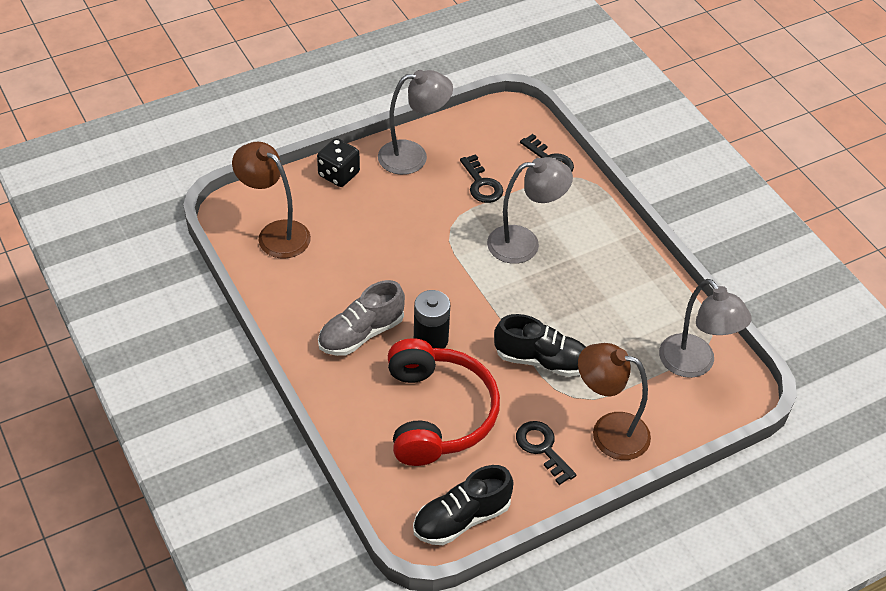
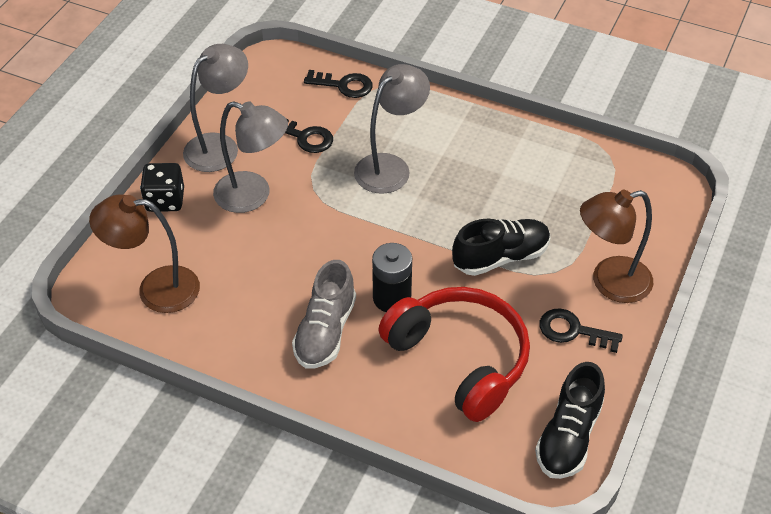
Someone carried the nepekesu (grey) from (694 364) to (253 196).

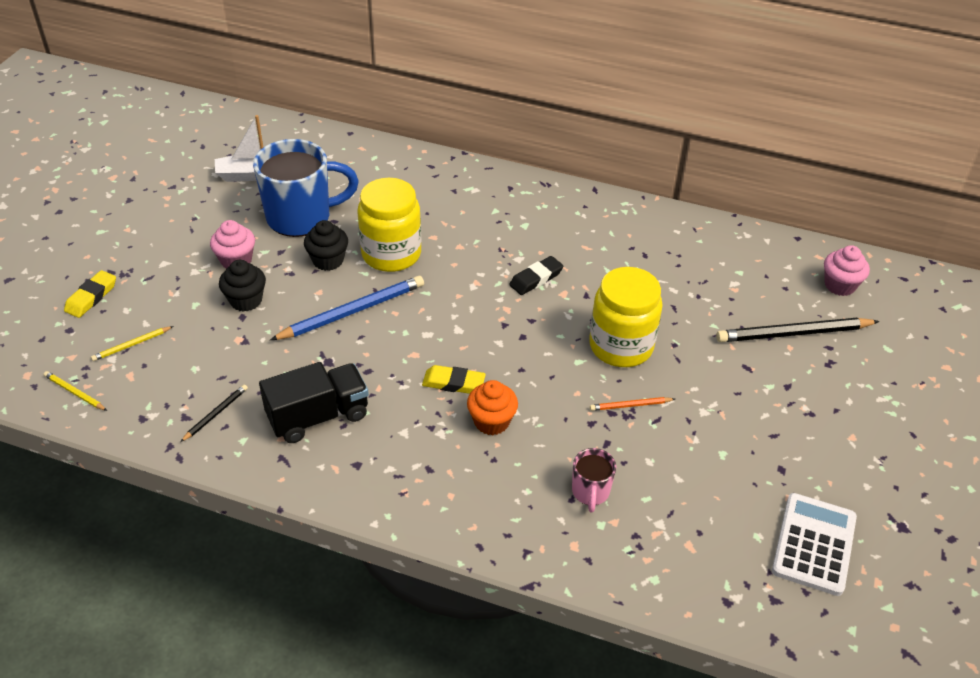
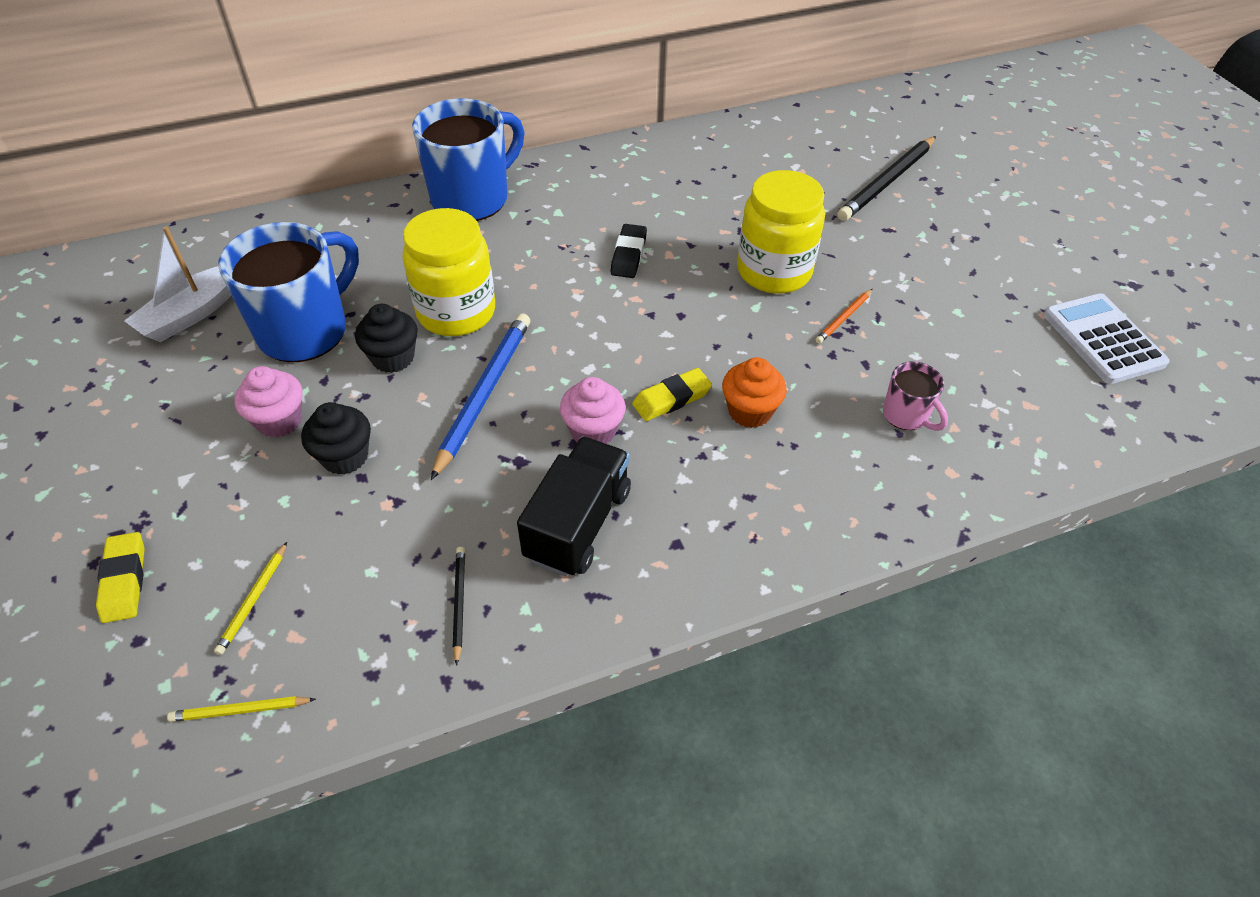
Someone carried the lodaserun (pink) from (839 285) to (593 431). Someone put down the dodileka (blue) at (472 198).

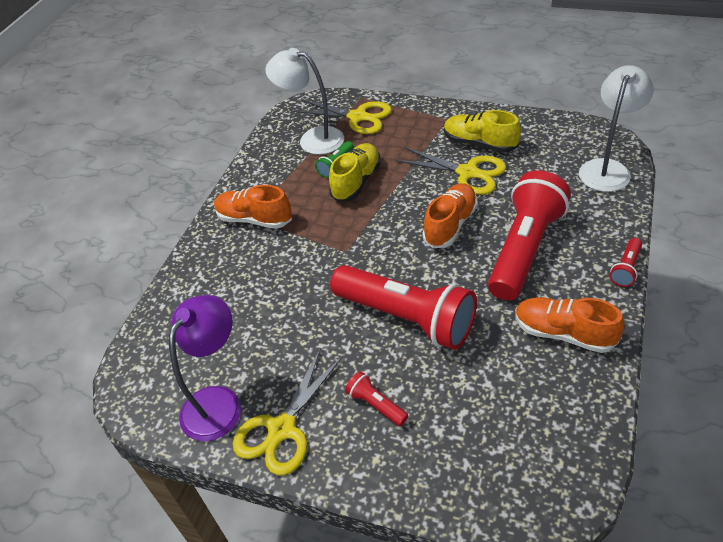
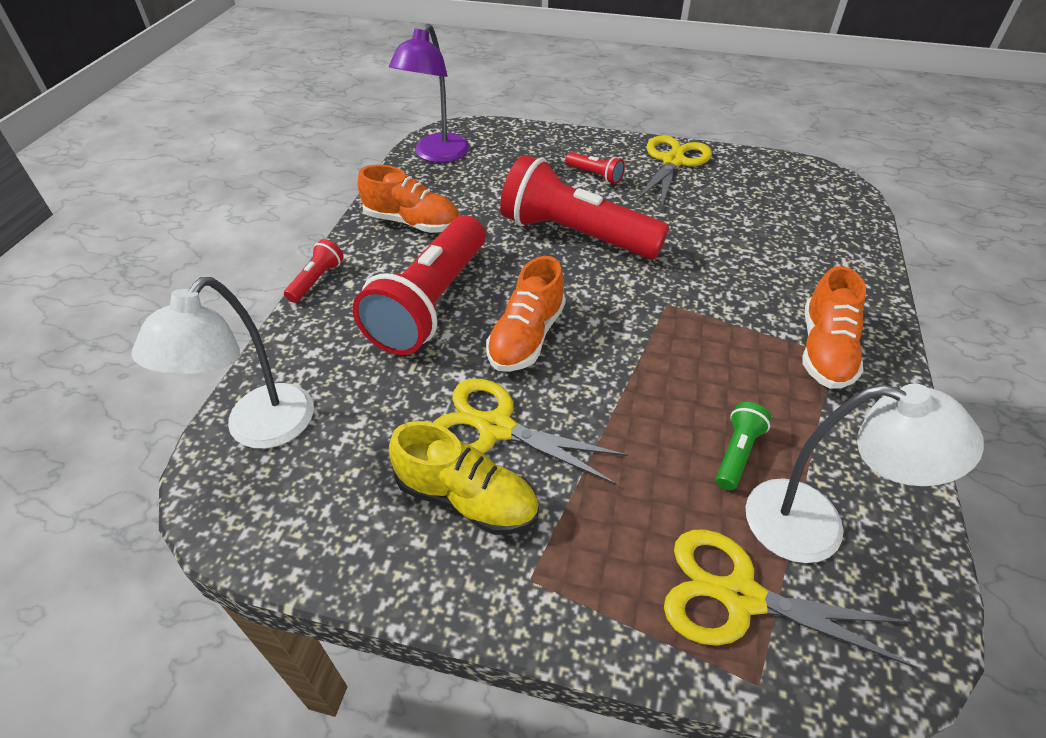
Someone took away the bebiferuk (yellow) at (356 181). Someone rotated the bebiferuk (orange) at (254 219) by 90 degrees clockwise. Someone carried the nepekesu (purple) from (218 402) to (437 155).

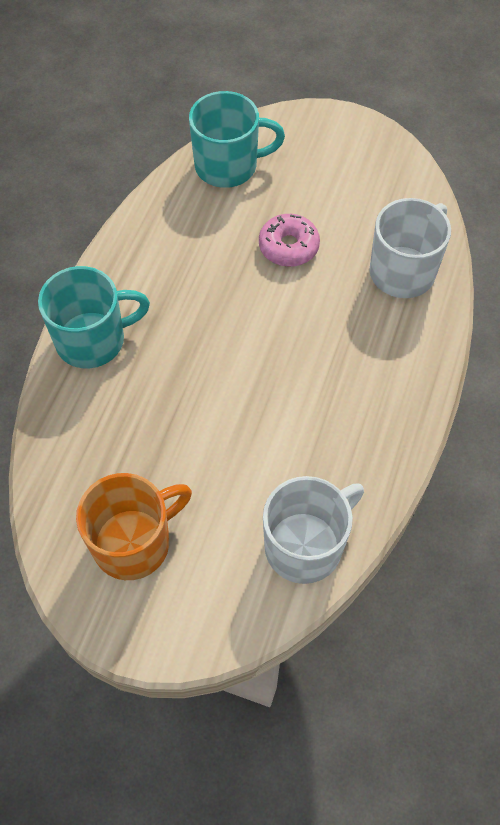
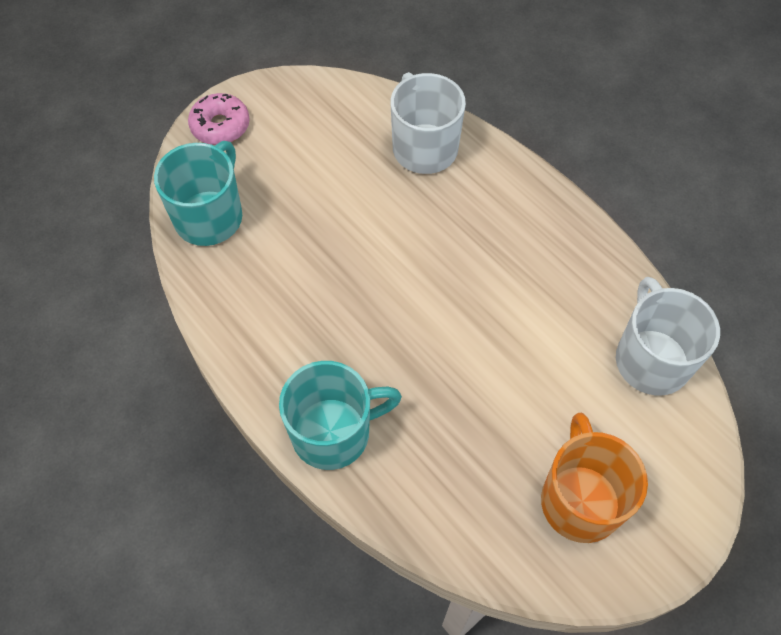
Someone carried the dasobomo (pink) from (288 246) to (220 126). Someone rotated the dodileka (turquoise) at (93 340) by 60 degrees clockwise.

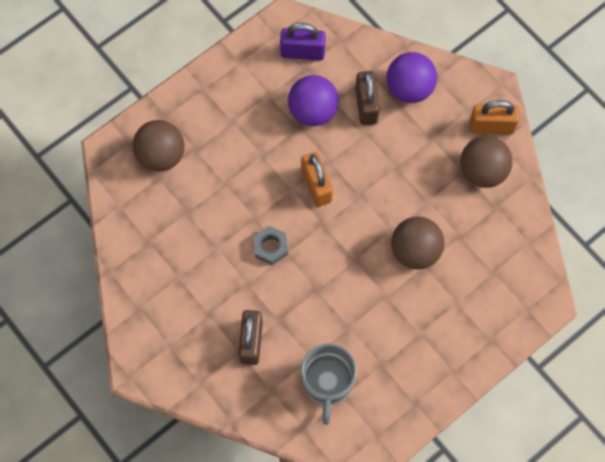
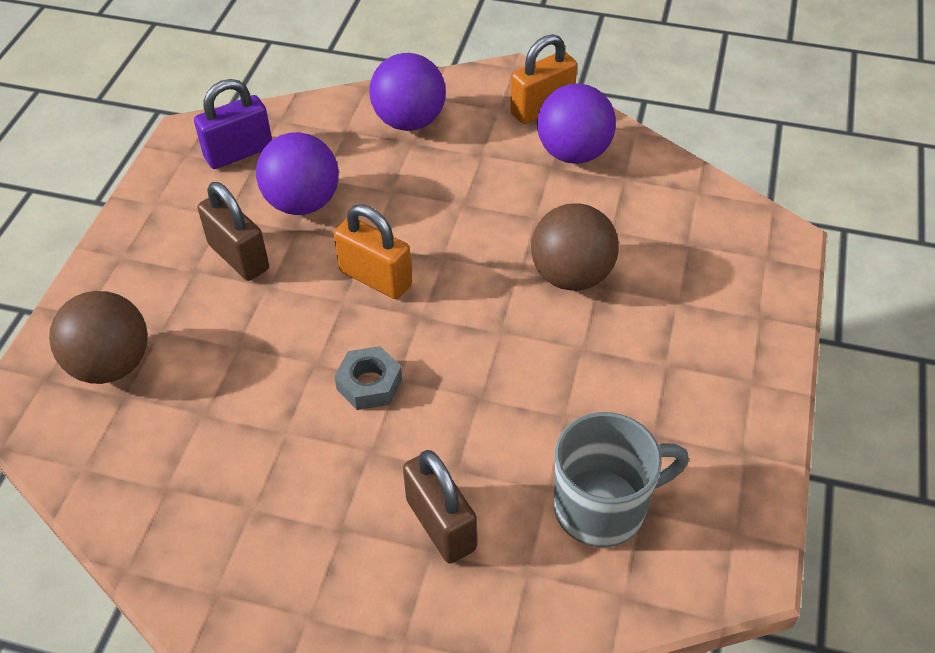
Someone carried the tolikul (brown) from (366 106) to (238 257). Someone repainted the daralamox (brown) at (482 171), which became the daralamox (purple) at (573 153). Someone rotated the dodileka (grey) at (327 383) by 75 degrees counterclockwise.

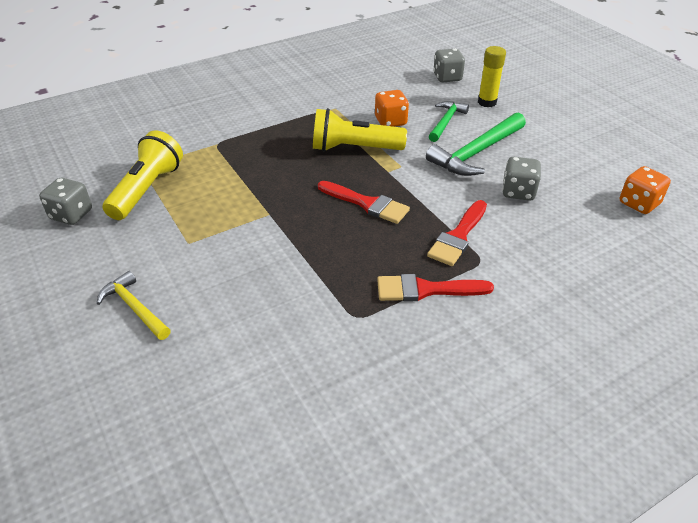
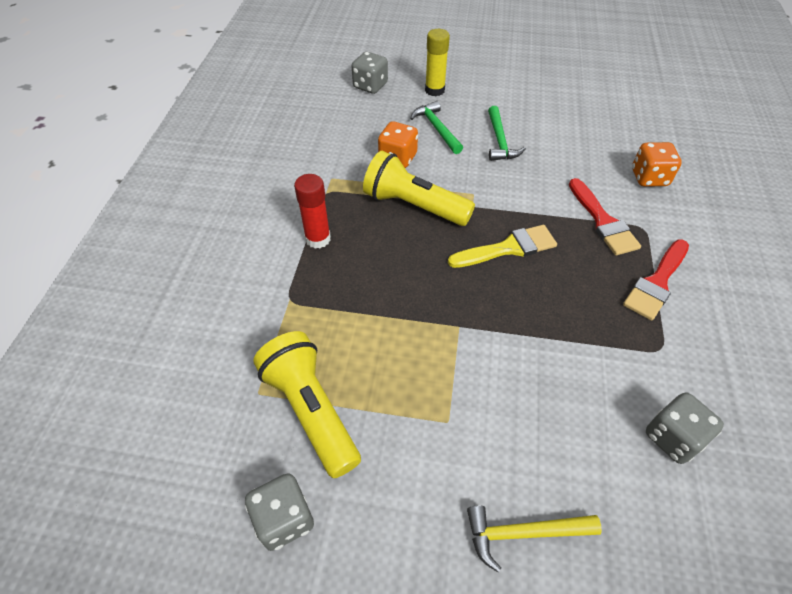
Someone rotated the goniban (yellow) at (354 148) by 75 degrees clockwise. Someone scaled the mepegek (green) at (476 153) by 0.61. Someone carried the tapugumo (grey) from (518 192) to (673 437). Someone carried the tapugumo (orange) from (639 203) to (649 178). Someone repainted the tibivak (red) at (367 204), which became the tibivak (yellow) at (508 248). Someone put down the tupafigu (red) at (318 239).

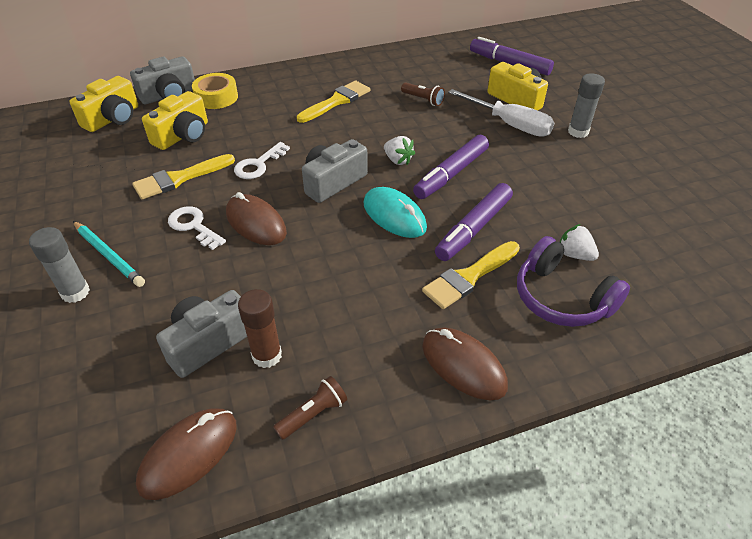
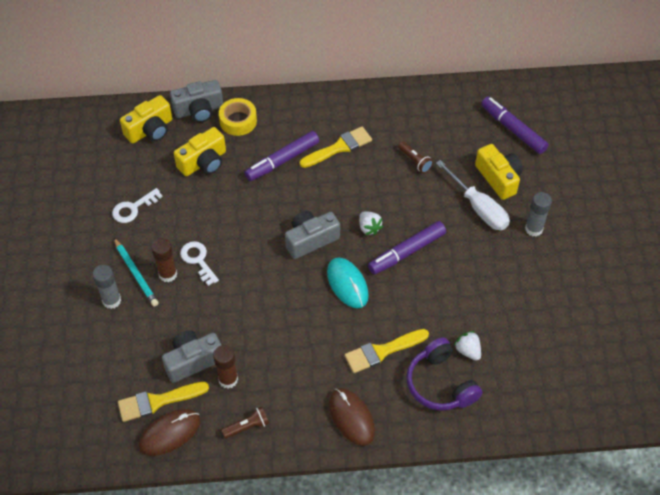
Someone carried the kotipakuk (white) from (258 165) to (133 208). Someone carried the tibivak (yellow) from (179 178) to (157 401). Someone carried the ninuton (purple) from (473 228) to (282 161). Someone took away the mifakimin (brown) at (256 223). Someone put down the tupafigu (brown) at (168 274).

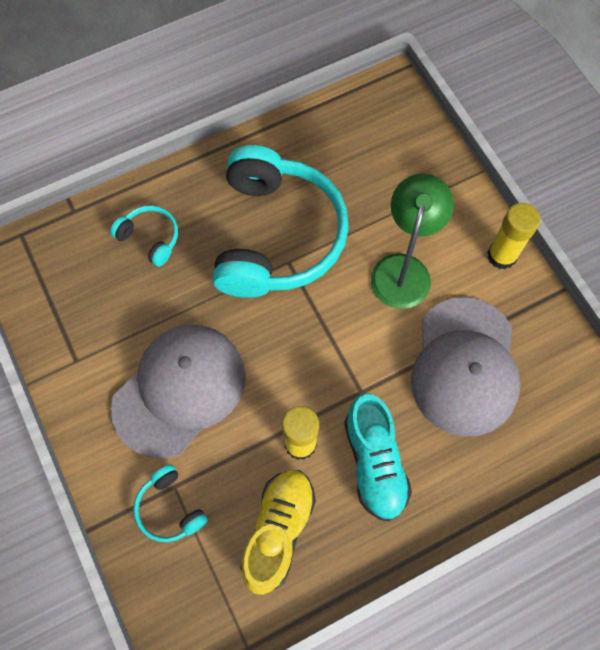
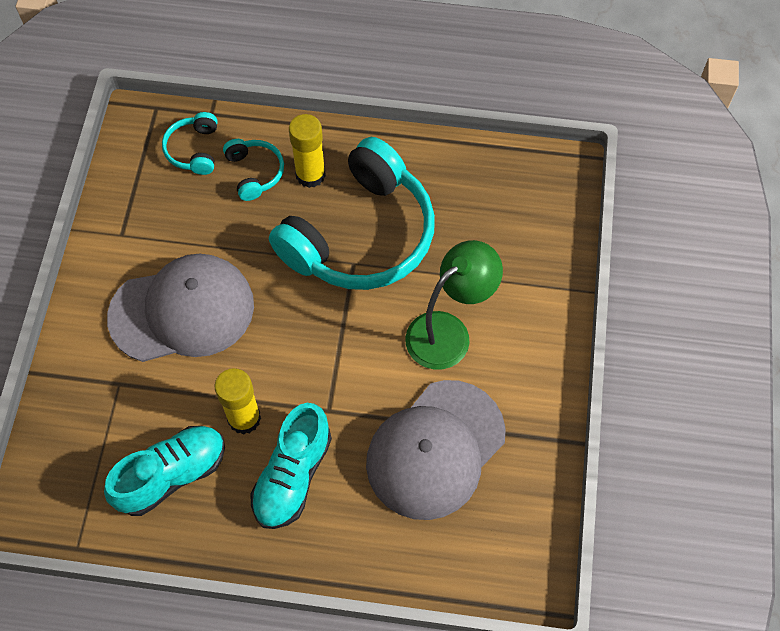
Someone carried the tupafigu (yellow) from (502 255) to (310 175). Someone carried the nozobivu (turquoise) from (169 508) to (193 150). Someone repainted the bebiferuk (yellow) at (278 531), which became the bebiferuk (turquoise) at (172 475).

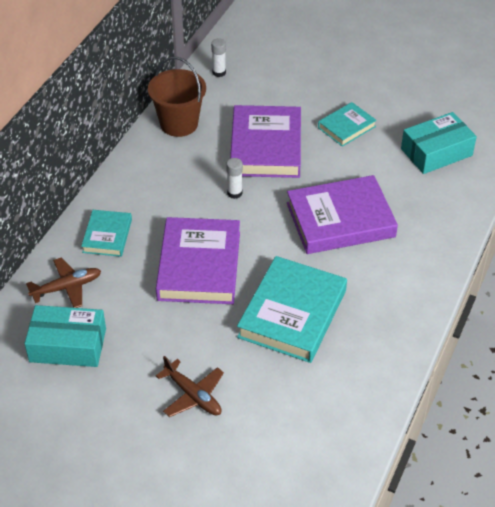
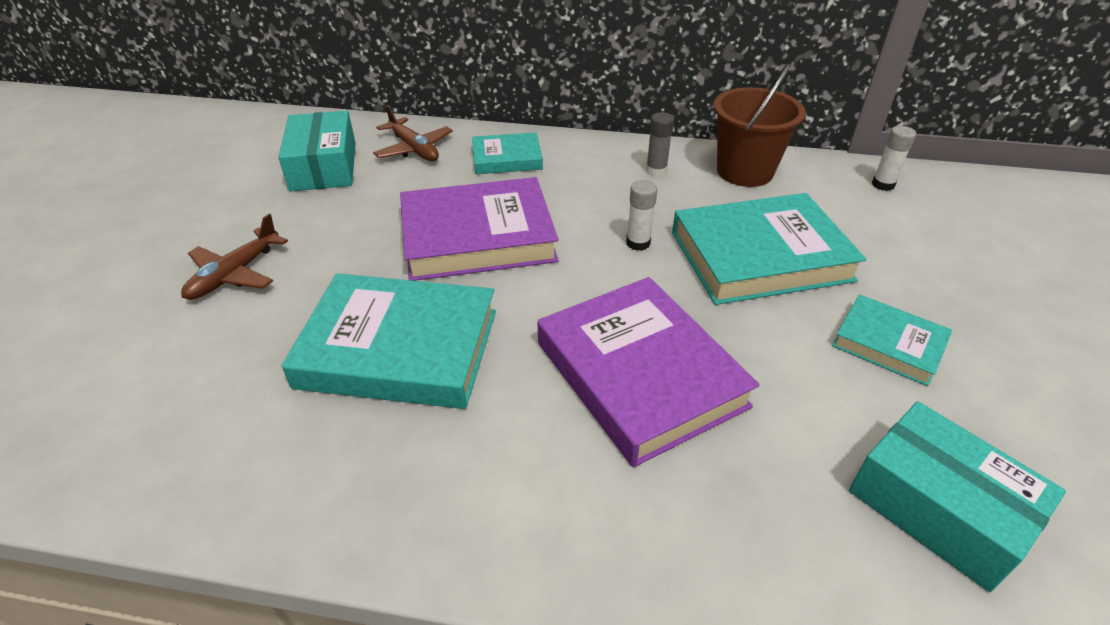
Someone repainted the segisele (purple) at (266 147), which became the segisele (turquoise) at (760 256). Someone put down the tupafigu (grey) at (656 170).

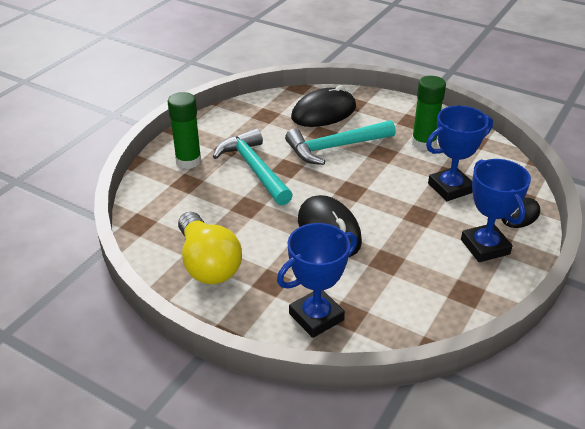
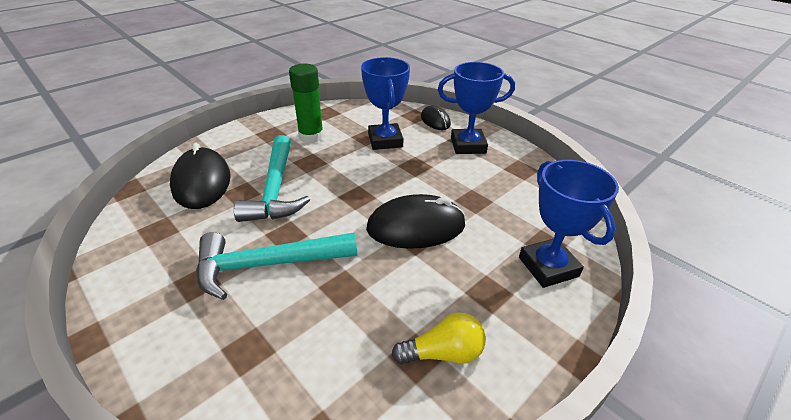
Someone took away the tupafigu (green) at (188 161). Someone scaled the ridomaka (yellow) at (208 263) by 0.59.

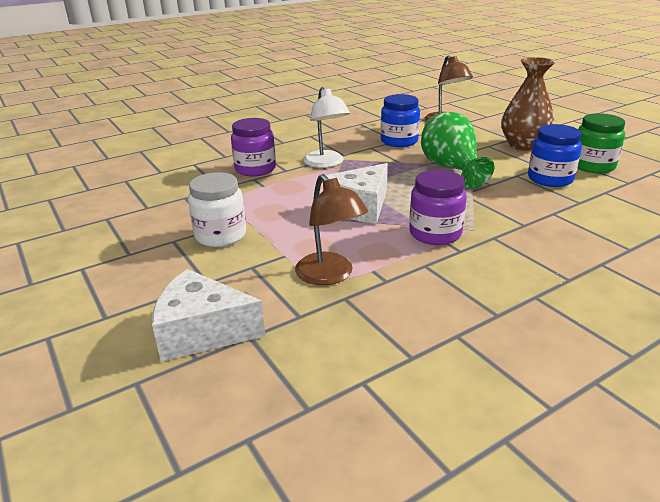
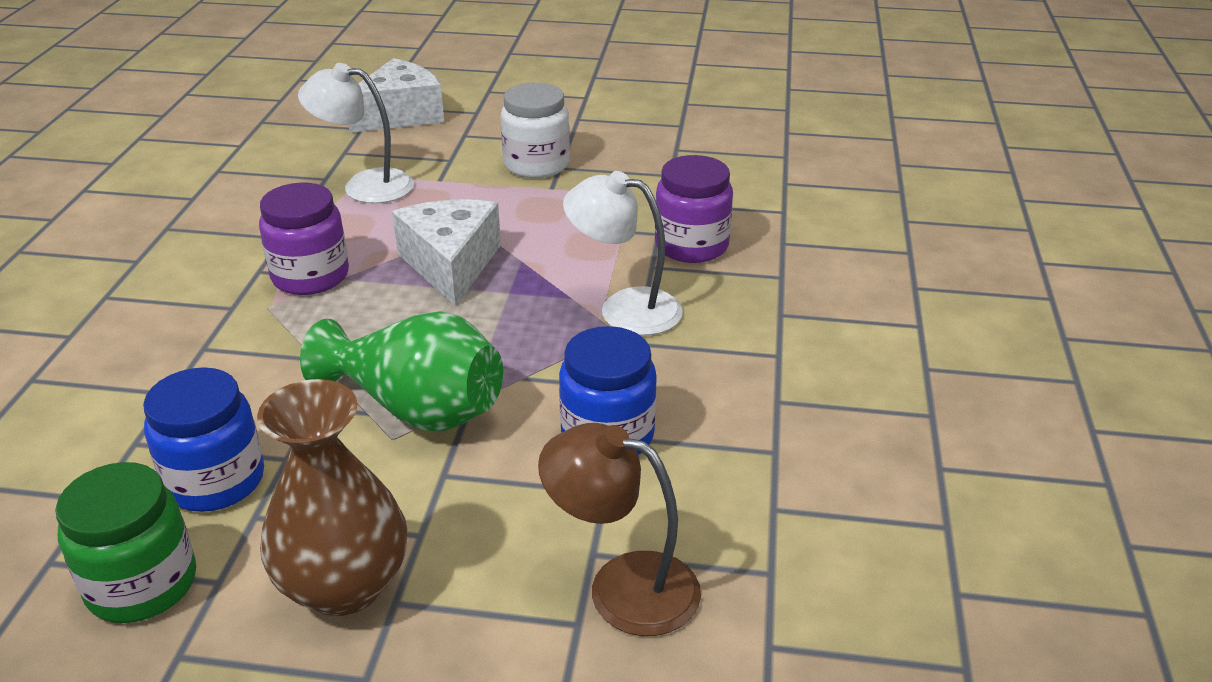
Someone repainted the nepekesu (brown) at (330 276), which became the nepekesu (white) at (364 185).

